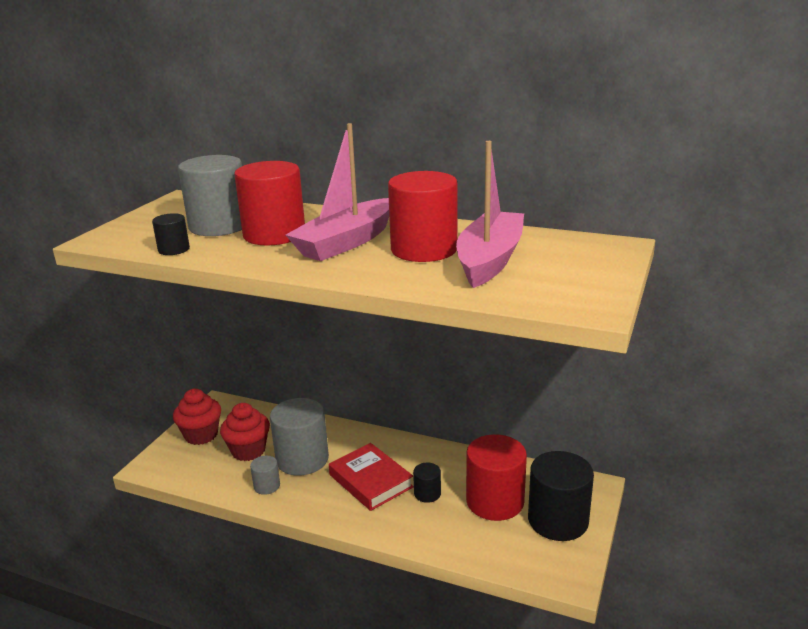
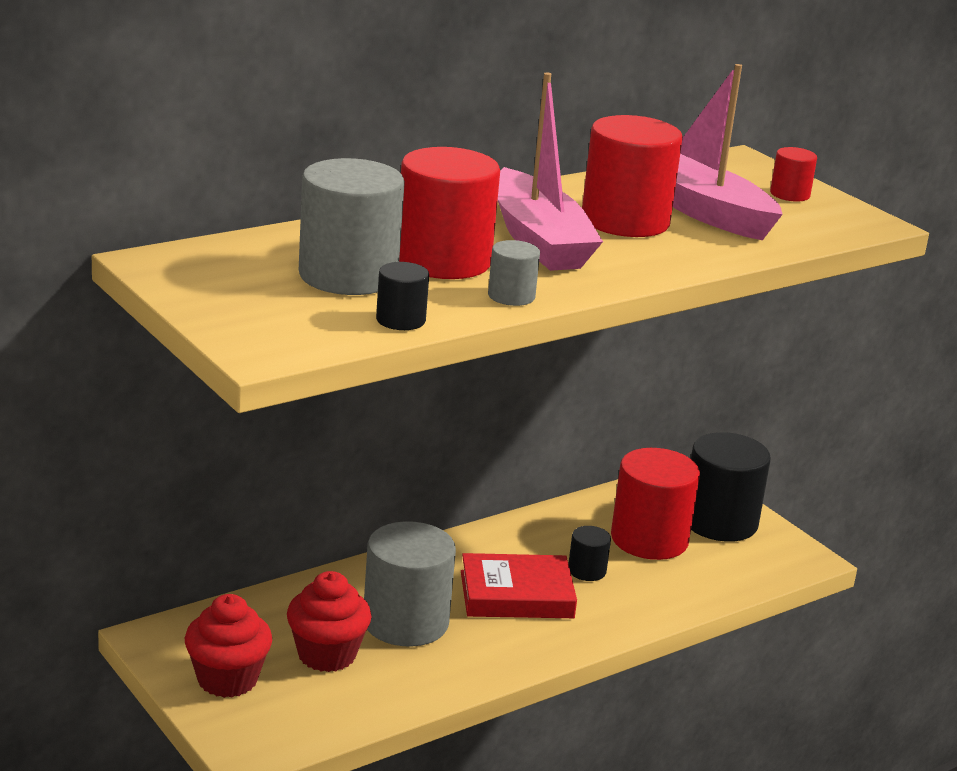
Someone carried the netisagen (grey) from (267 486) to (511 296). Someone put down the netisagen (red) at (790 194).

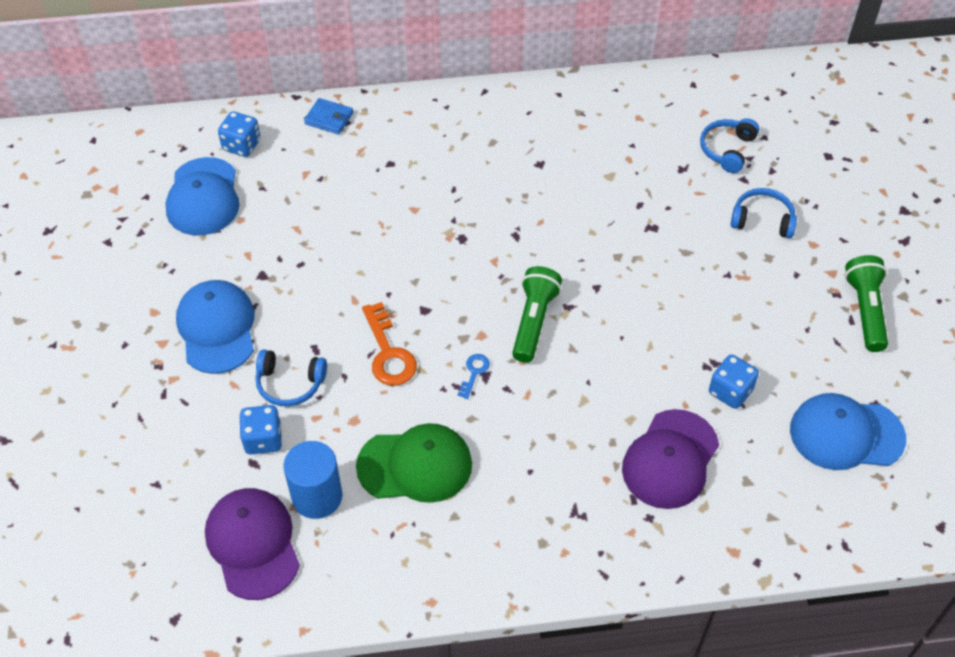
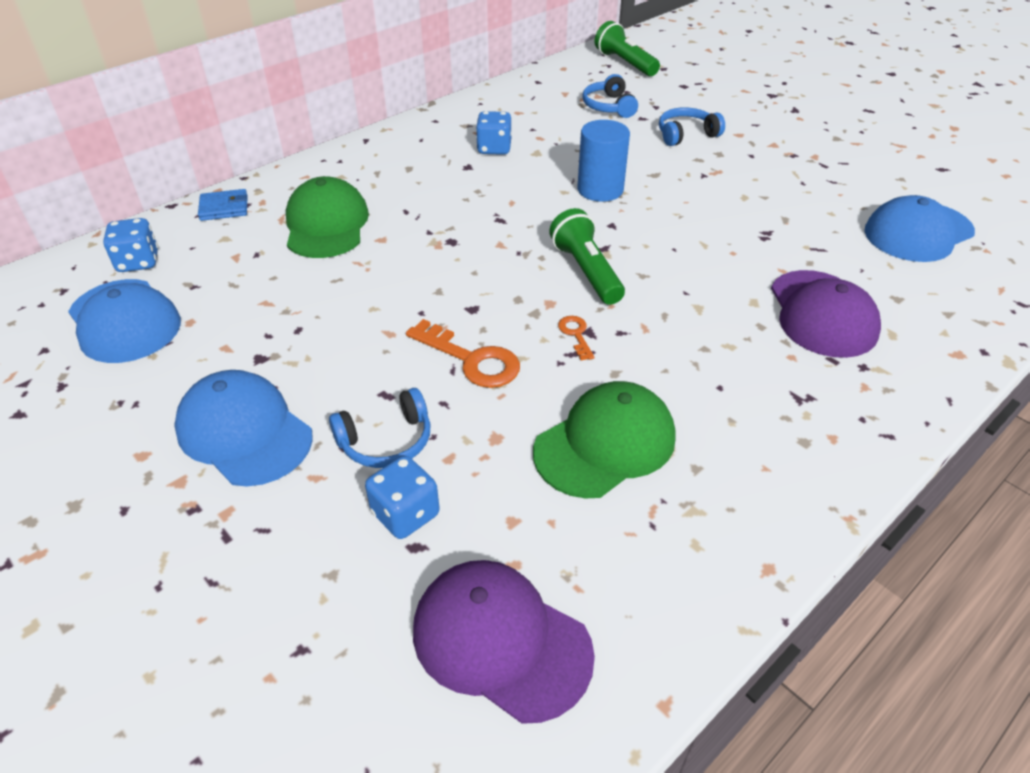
Someone carried the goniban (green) from (865 310) to (624 63). Someone repainted the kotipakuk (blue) at (474 372), which became the kotipakuk (orange) at (575 334). Someone carried the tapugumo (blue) from (730 391) to (494 148). Someone carried the netisagen (blue) from (317 496) to (600 189). Someone put down the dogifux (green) at (326 225).

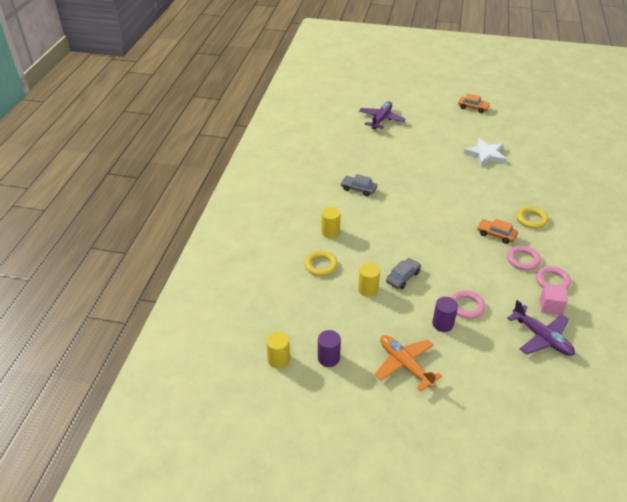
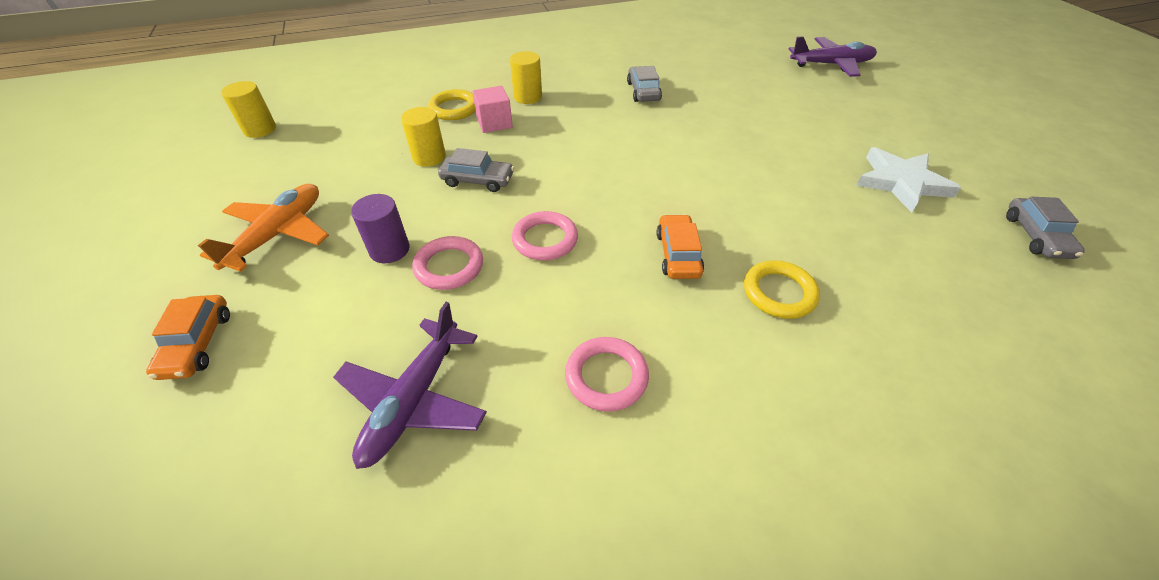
Someone carried the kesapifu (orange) from (473 108) to (197 344). Someone carried the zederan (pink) from (523 260) to (545 239). Someone carried the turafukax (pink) from (550 306) to (494 123). Someone took away the netisagen (purple) at (328 358). Someone put down the kesapifu (grey) at (1036 236).

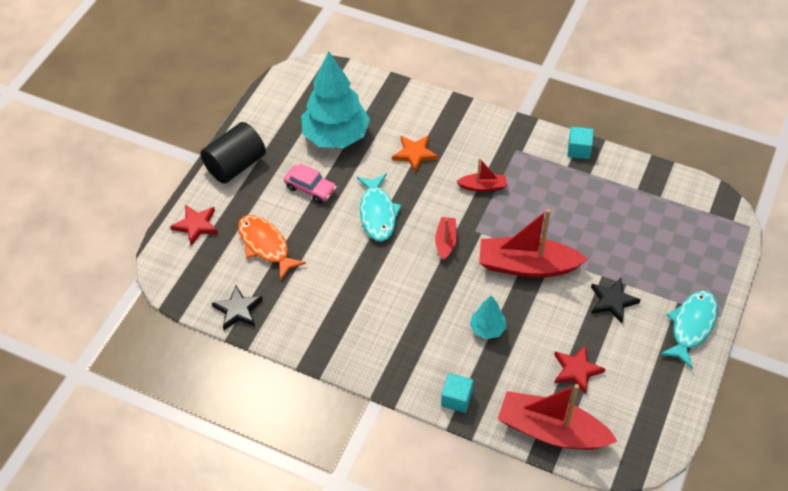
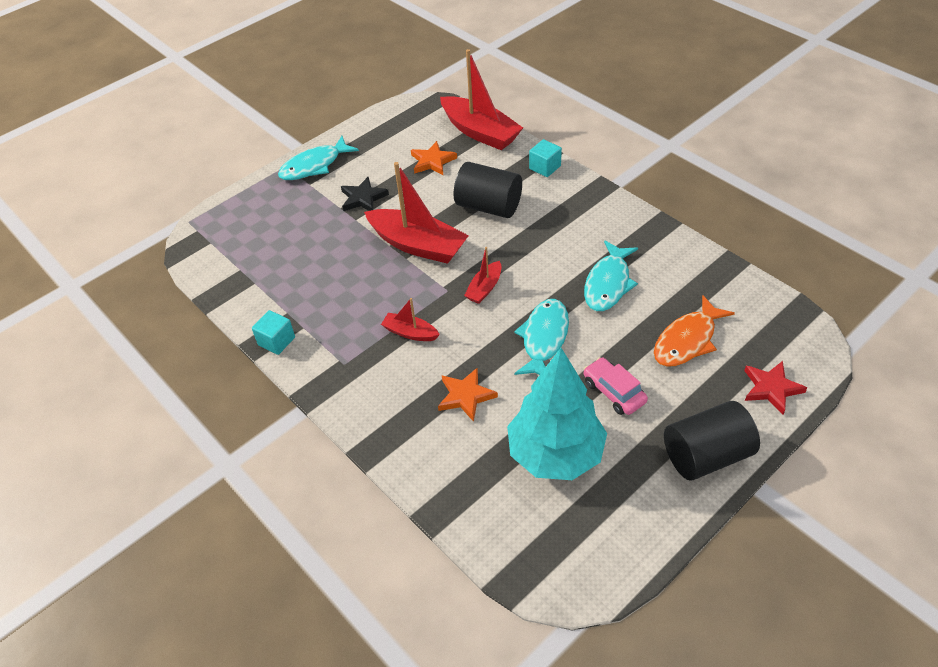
Someone rotated the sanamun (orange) at (266 245) by 60 degrees clockwise. Someone took away the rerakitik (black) at (238 310). Someone swapped the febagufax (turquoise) at (487 329) for the netisagen (black) at (488 206). Someone repainted the rerakitik (red) at (576 370), which became the rerakitik (orange) at (432 161). Someone put down the sanamun (turquoise) at (608 283).

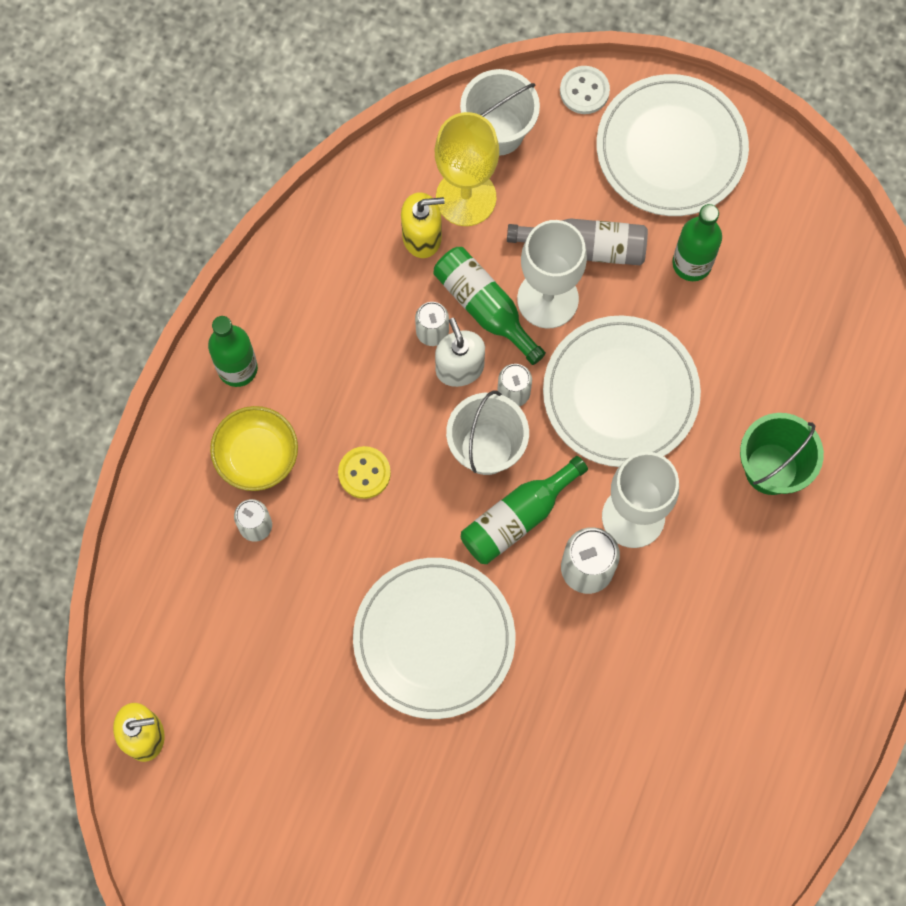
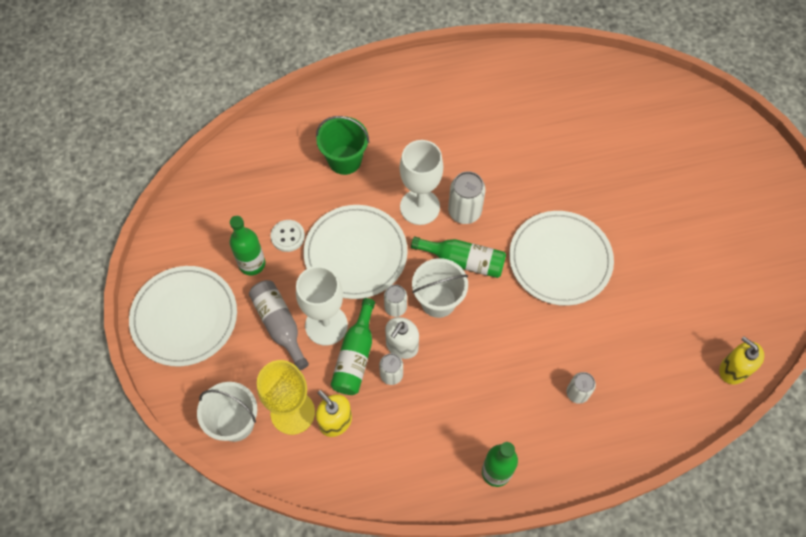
Someone carried the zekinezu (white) from (584 91) to (288 236). Someone took away the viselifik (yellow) at (257 456). Someone took away the zekinezu (yellow) at (364 473).

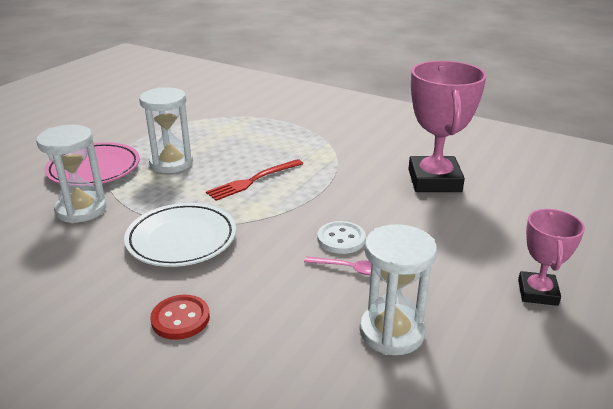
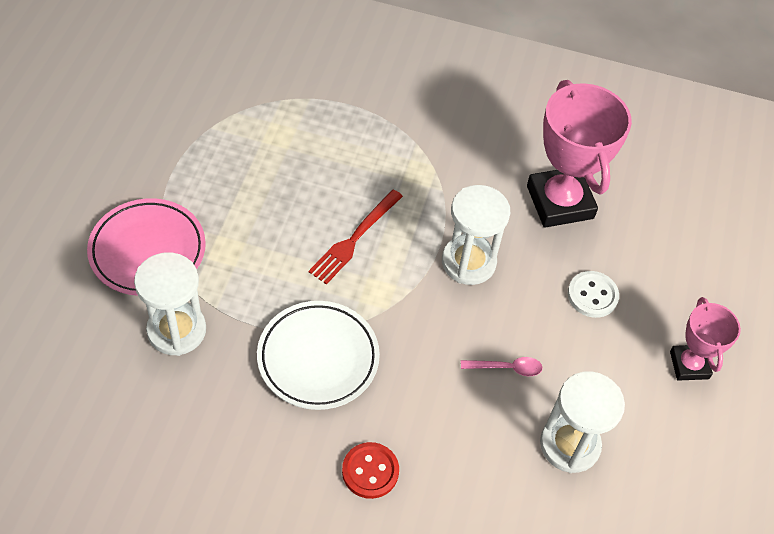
Someone carried the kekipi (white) from (171 163) to (468 262). Someone carried the zekinezu (white) from (341 239) to (592 295).

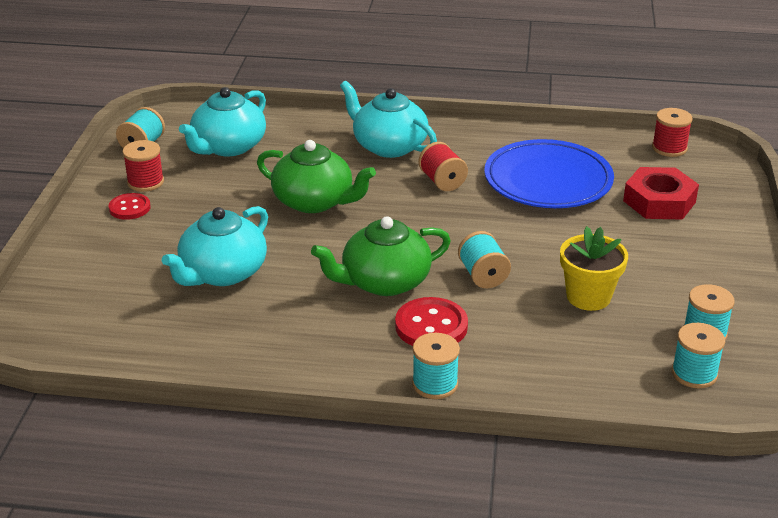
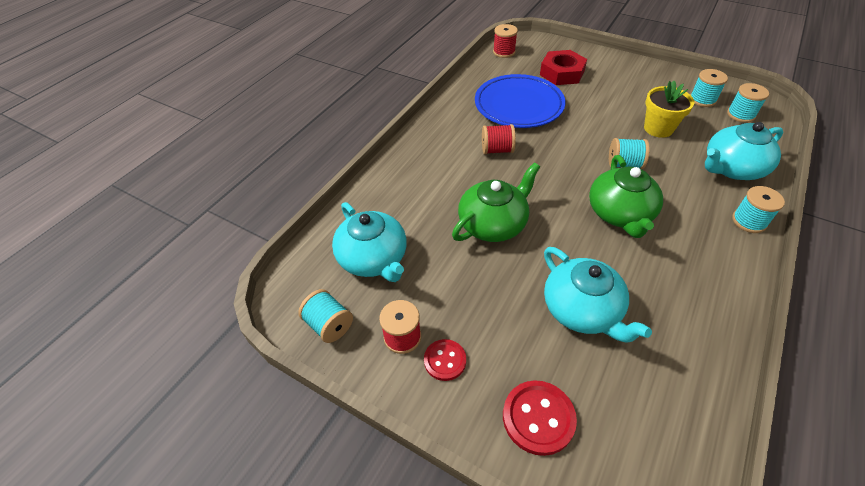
Someone carried the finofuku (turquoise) from (388 146) to (732 168). Someone carried the zekinezu (red) from (431 326) to (538 418).

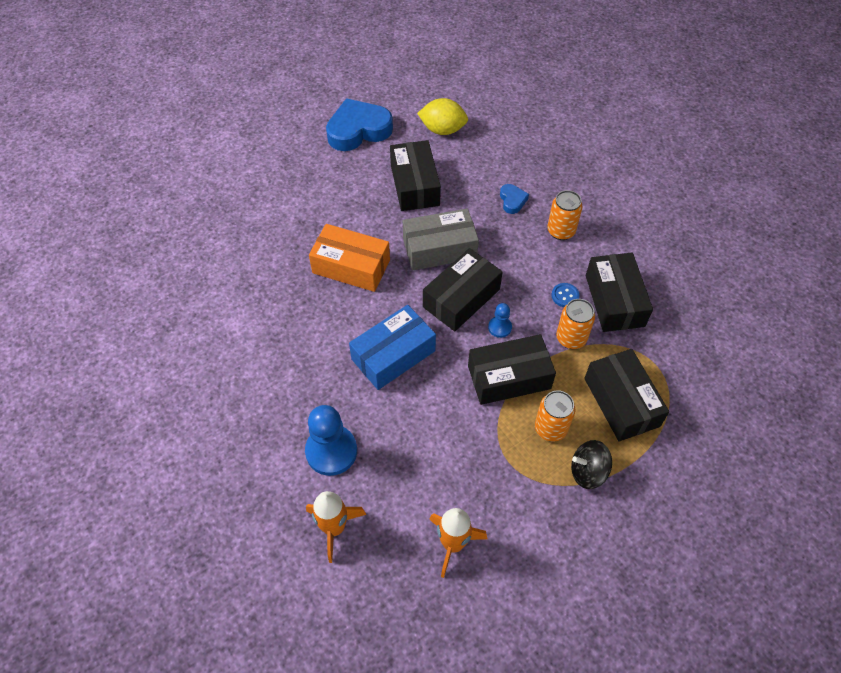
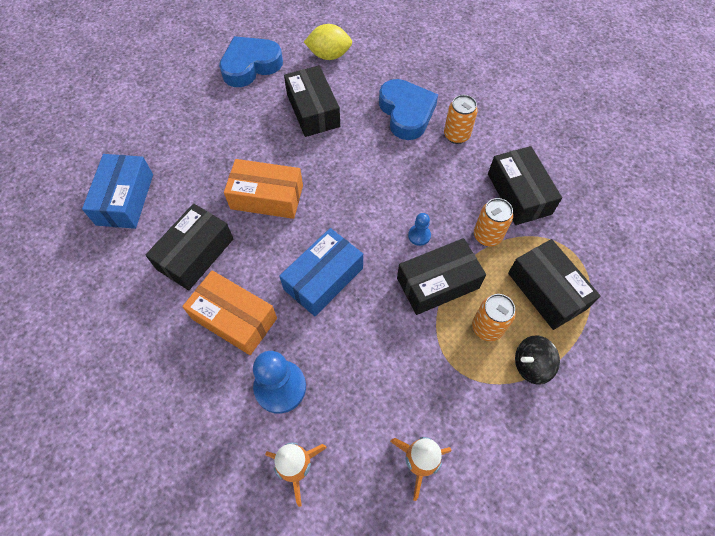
Someone scaled the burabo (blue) at (512 201) by 2.16. Someone took away the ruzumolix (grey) at (439 248). Someone carried the ruzumolix (black) from (461 298) to (195 254). Someone took away the zekinezu (blue) at (565 296). Someone put down the ruzumolix (blue) at (125 199). Someone put down the ruzumolix (orange) at (234 318).

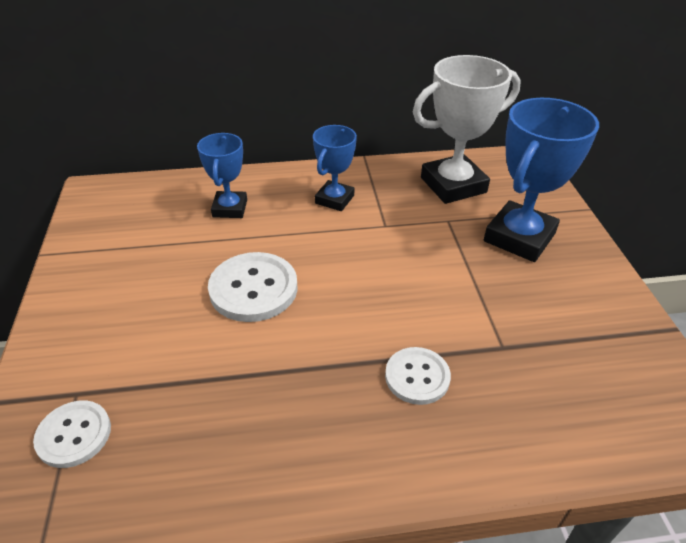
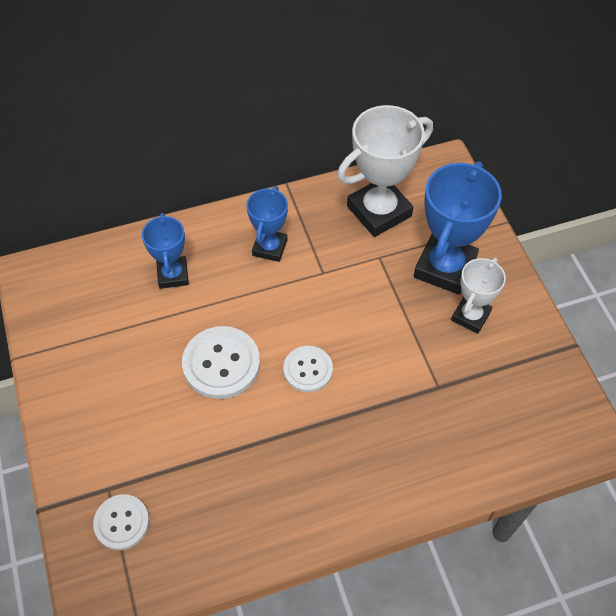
Someone carried the zekinezu (white) from (417 377) to (308 370). Someone put down the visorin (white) at (470 316).

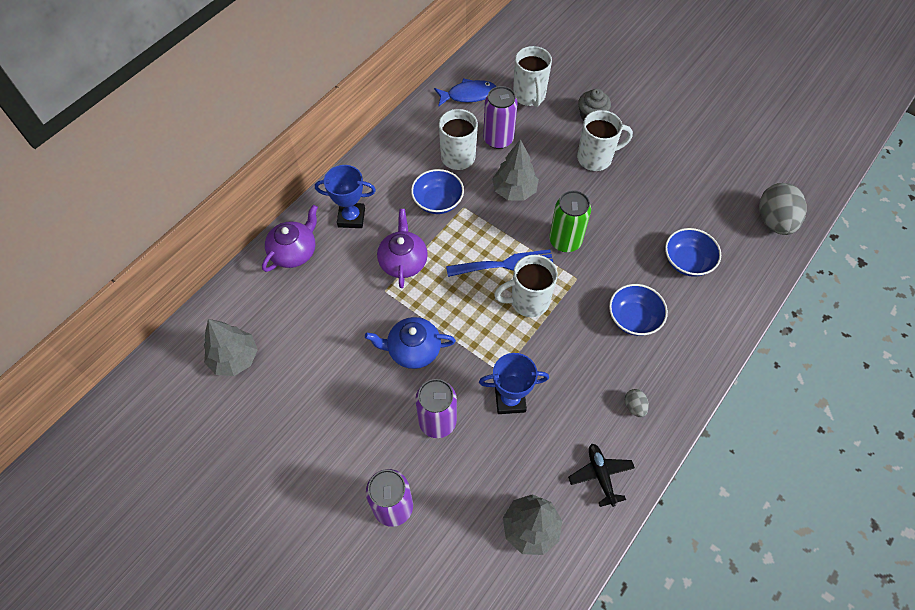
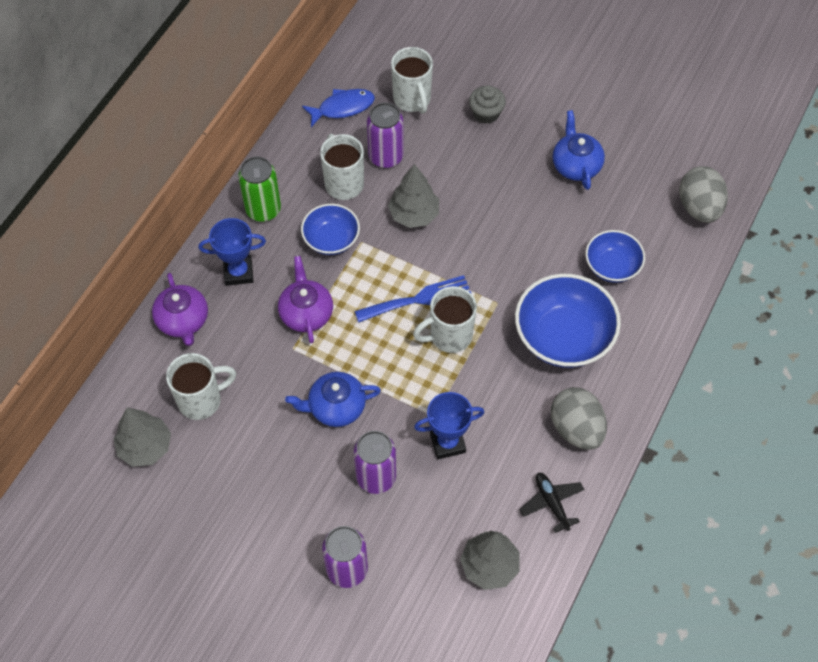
Someone carried the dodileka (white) from (596 158) to (201 400). Someone carried the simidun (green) from (565 241) to (263 210). Someone rotated the finofuku (purple) at (294 252) by 135 degrees clockwise. Someone scaled the viselifik (blue) at (633 318) by 1.69. Someone scaled the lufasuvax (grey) at (634 406) by 2.19. Someone put down the finofuku (blue) at (576 165).

